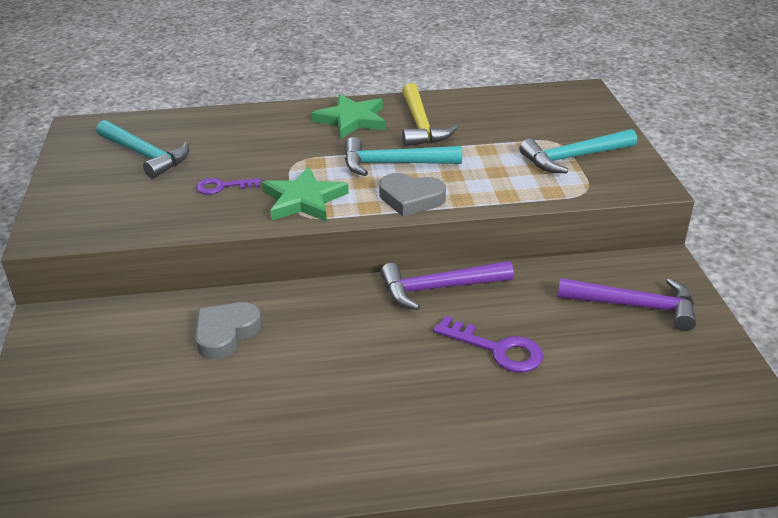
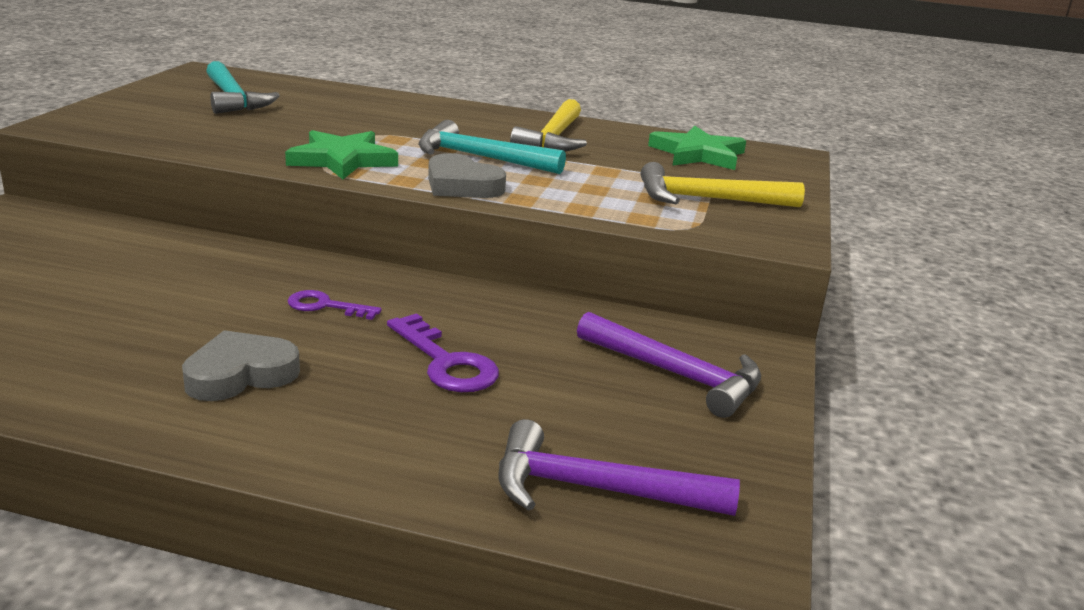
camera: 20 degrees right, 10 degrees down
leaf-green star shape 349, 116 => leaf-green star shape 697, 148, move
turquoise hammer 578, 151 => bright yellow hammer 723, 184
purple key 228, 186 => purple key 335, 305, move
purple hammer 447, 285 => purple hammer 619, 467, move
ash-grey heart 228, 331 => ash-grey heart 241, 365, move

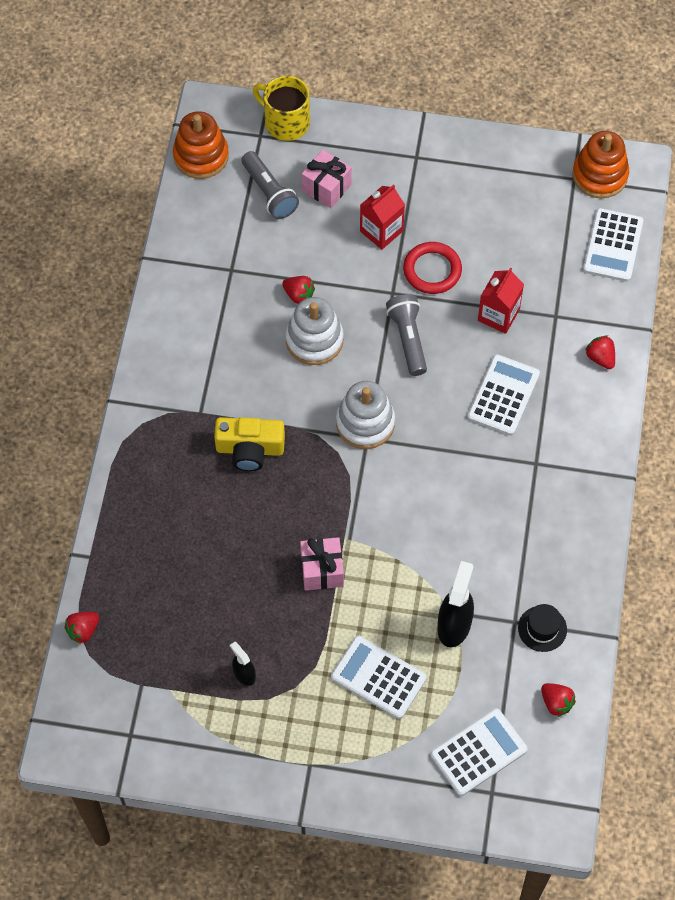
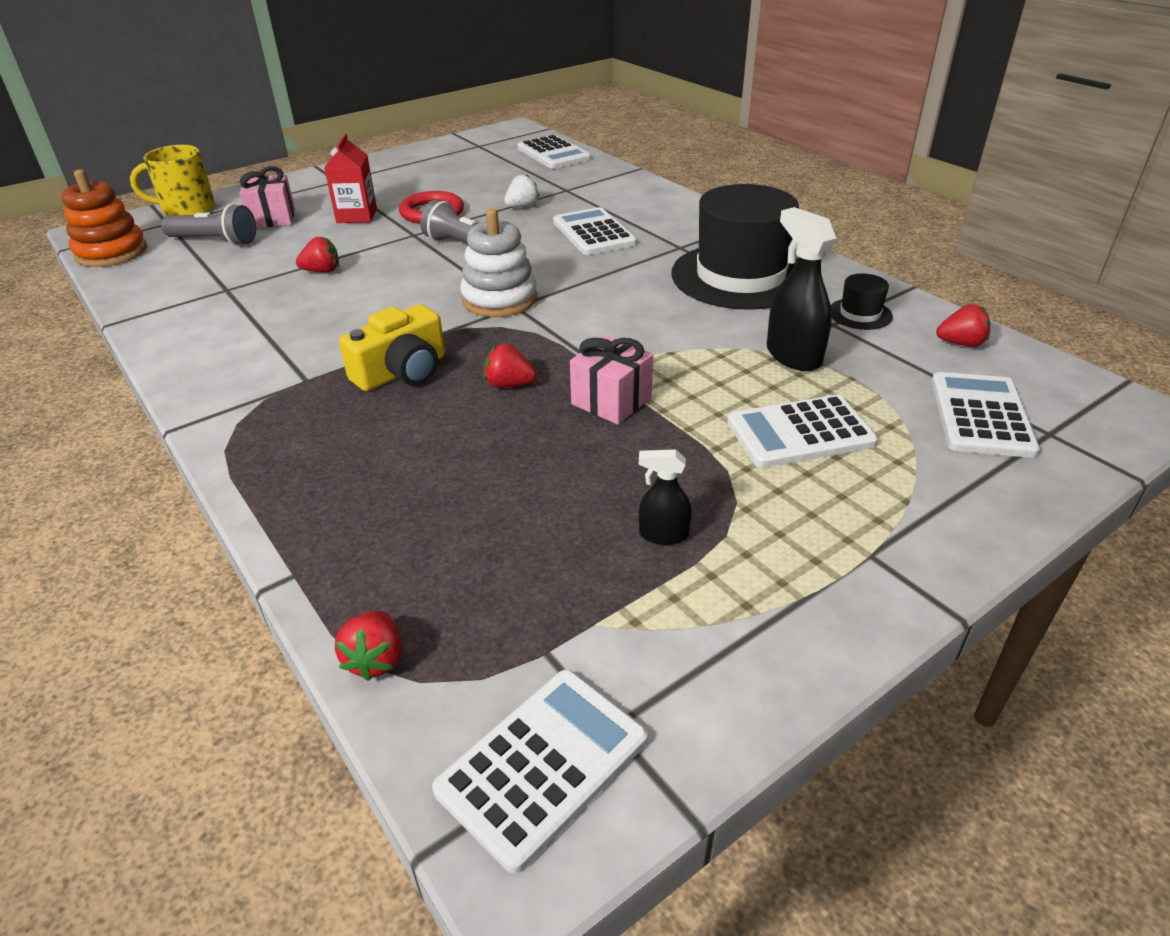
camera: 45 degrees left, 25 degrees down
orange stacking rings 600, 164 => nothing
scarlet juice carton 501, 301 => pure white toy strawberry 522, 190
pure white stacking rings 314, 331 => nothing
scarlet toy strawberry 600, 352 => scarlet toy strawberry 510, 366, move
nothing => black tall hat 735, 247
nothing => pure white calculator 540, 771

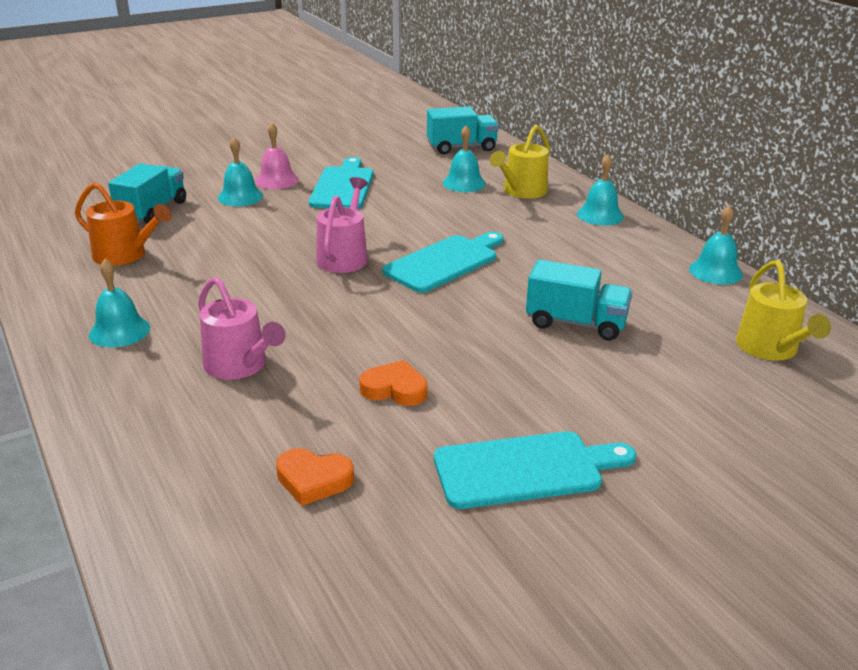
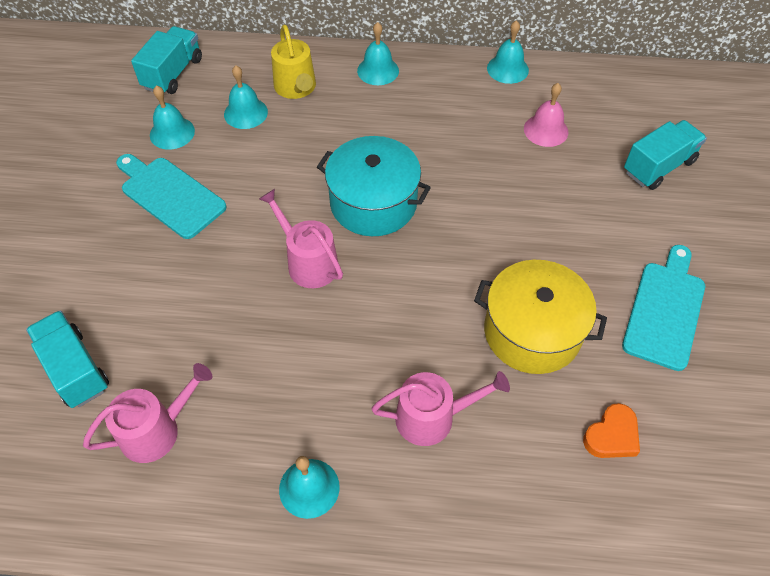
camera: 55 degrees left, 25 degrees up
pink school bell 277, 156 => pink school bell 546, 115, move
turquoise school bell 240, 171 => turquoise school bell 172, 117, move
orange watering pot 123, 224 => pink watering pot 148, 413
turquoise chopping board 443, 262 => turquoise stockpot 374, 186
turquoise toy truck 579, 300 => turquoise toy truck 665, 155, move
bright yellow watering pot 783, 310 => nothing
orange heart 393, 383 => bright yellow stockpot 540, 317

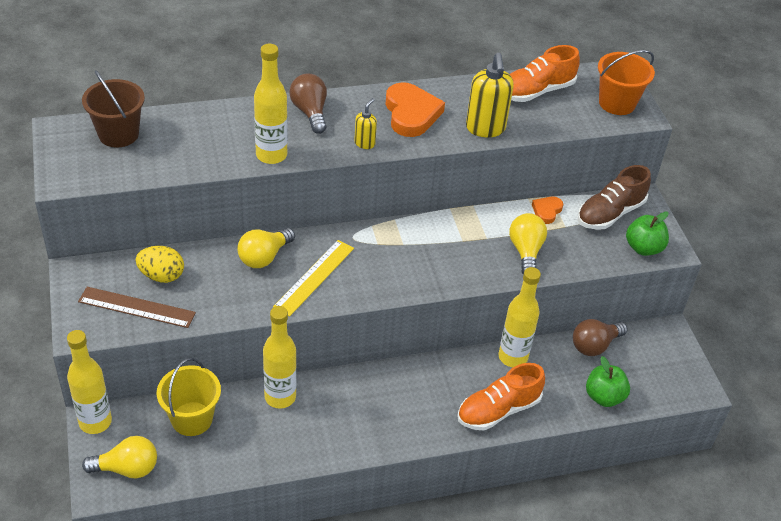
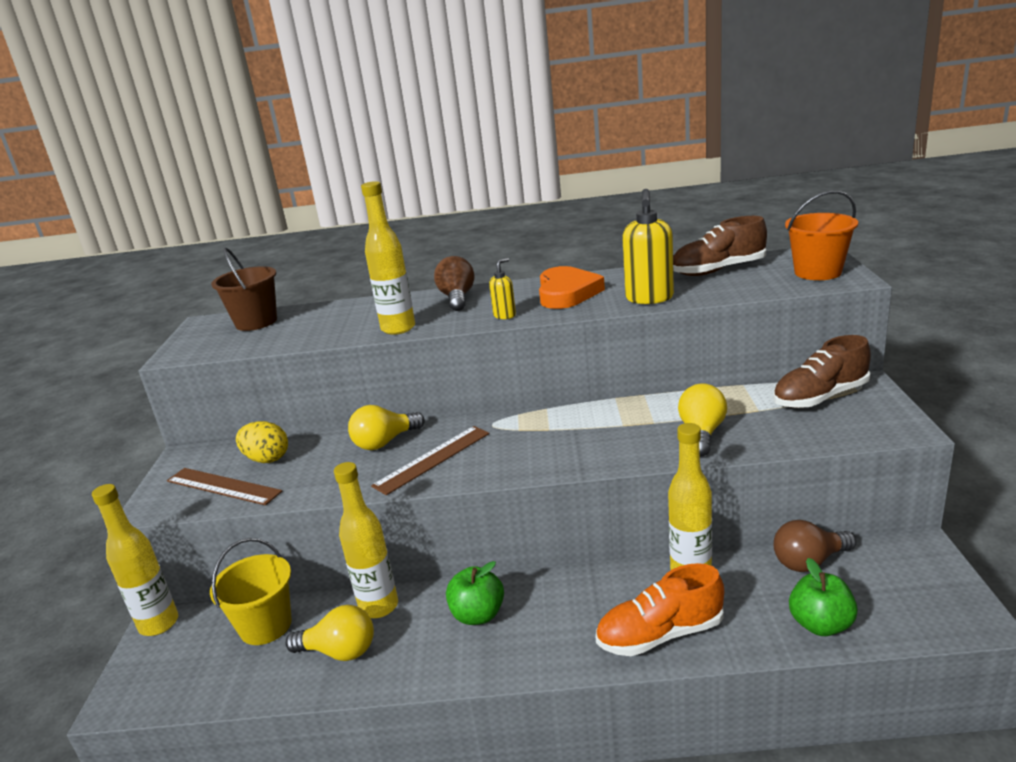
camera: 20 degrees right, 20 degrees down
orange lace-up shoe 545, 73 => brown lace-up shoe 720, 246
orange heart 547, 210 => nothing
leaf-green apple fruit 647, 233 => leaf-green apple fruit 475, 593, move
bright yellow straightedge 313, 278 => brown straightedge 430, 460
bright yellow light bulb 119, 457 => bright yellow light bulb 330, 633, move

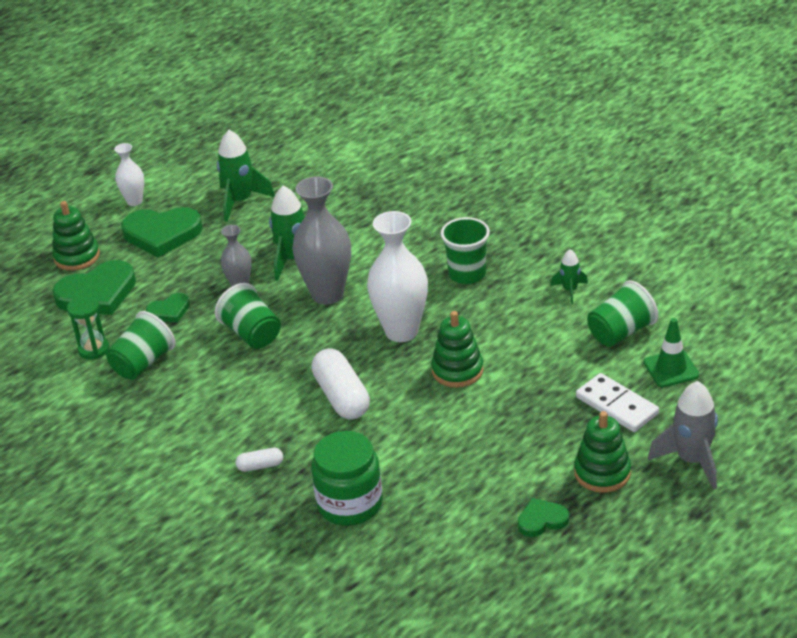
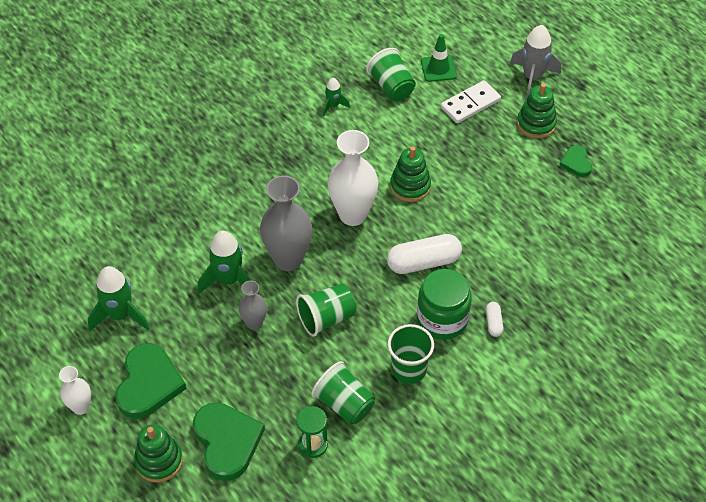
camera: 85 degrees left, 15 degrees up
leaf-green beaker 465, 250 => leaf-green beaker 411, 354, move
leaf-green heart 168, 307 => nothing
leaf-green jam jar 347, 478 => leaf-green jam jar 444, 304, move

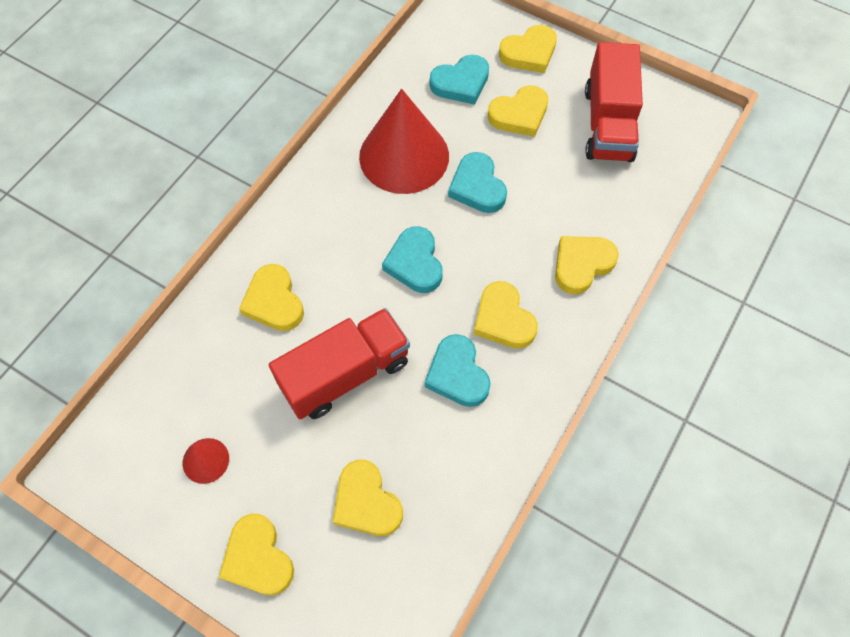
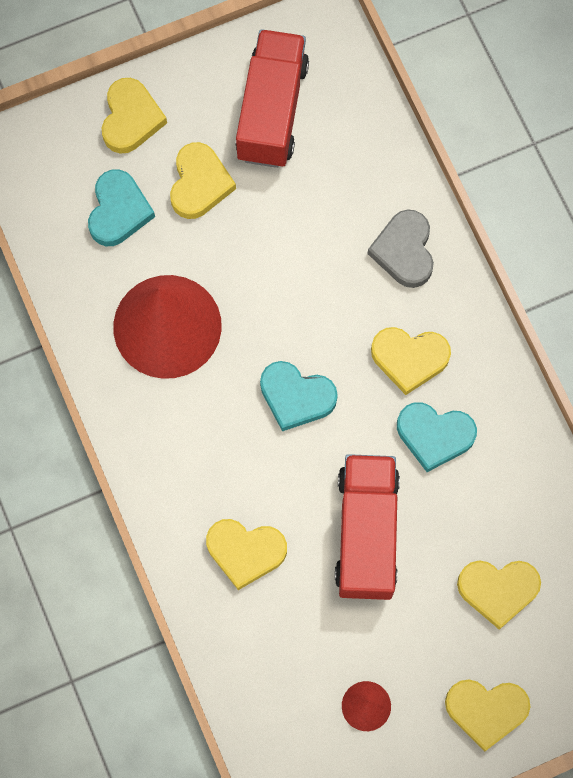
camera: 55 degrees left, 10 degrees up
scarlet toy truck 614, 102 => scarlet toy truck 272, 98, 120 degrees counterclockwise
turquoise heart 477, 182 => nothing
bright yellow heart 587, 265 => ash-grey heart 400, 248

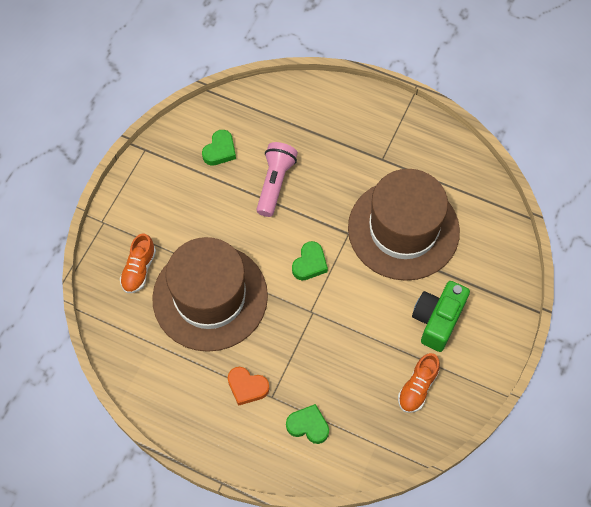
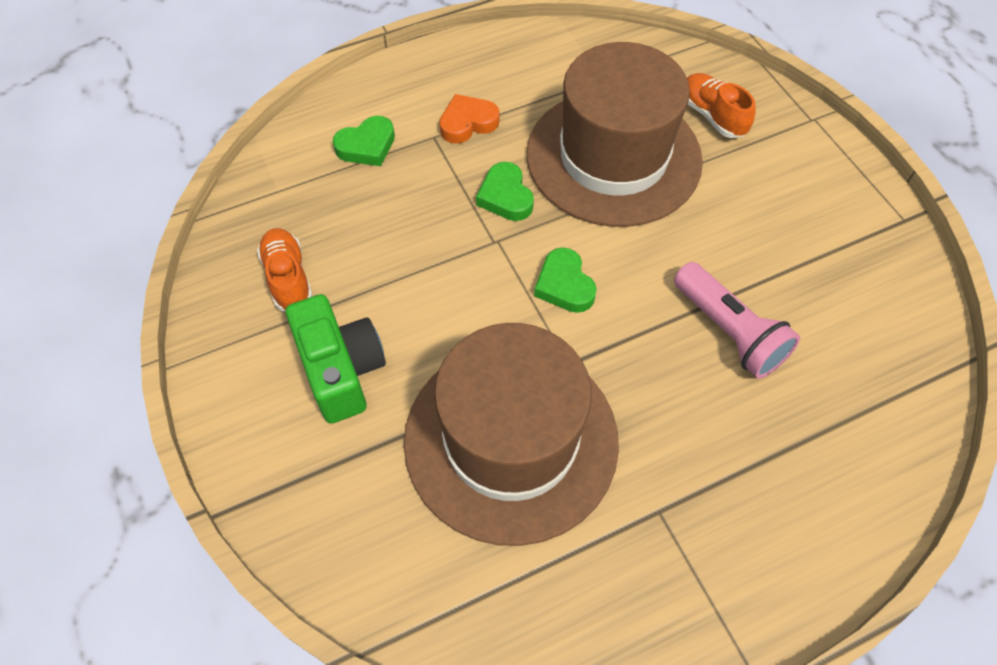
camera: 130 degrees right, 5 degrees down
leaf-green heart 219, 148 => leaf-green heart 505, 191, move

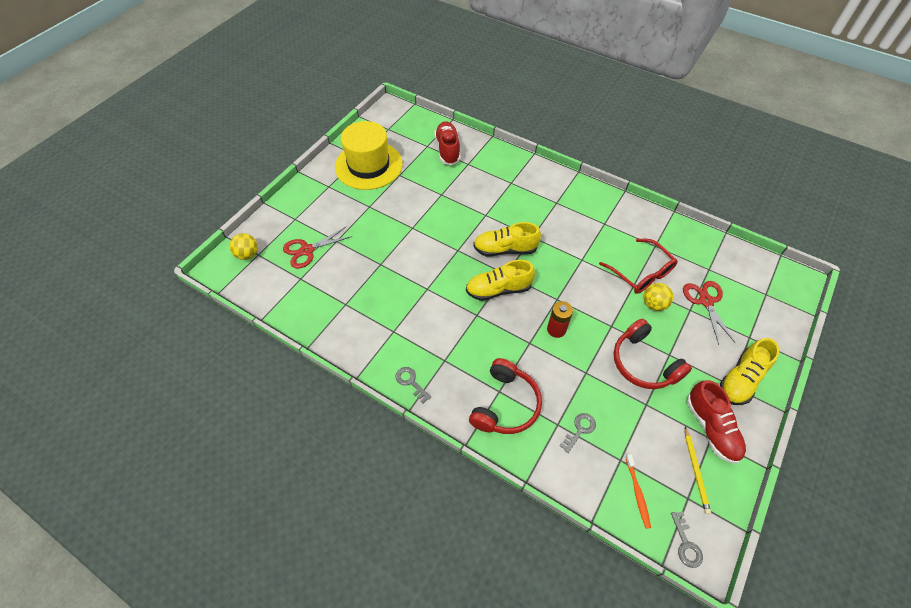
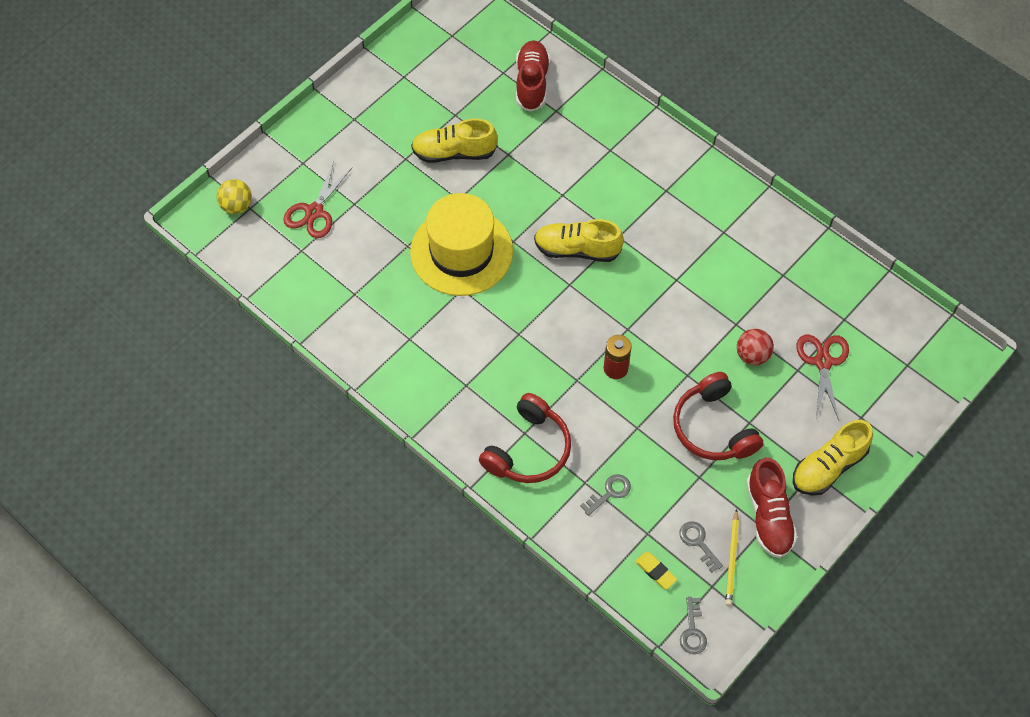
camera: 10 degrees right, 5 degrees up
bright yellow tall hat 369, 155 => bright yellow tall hat 461, 244, move
scarlet shears 318, 248 => scarlet shears 318, 199, 45 degrees counterclockwise
scarlet spectacles 638, 266 => nothing
bright yellow lace-up shoe 500, 280 => bright yellow lace-up shoe 454, 140, move
bright yellow sphere 658, 297 => scarlet sphere 755, 347
ash-grey key 413, 385 => ash-grey key 701, 547, move
orange dental brush 638, 491 => bright yellow gum eraser 656, 570

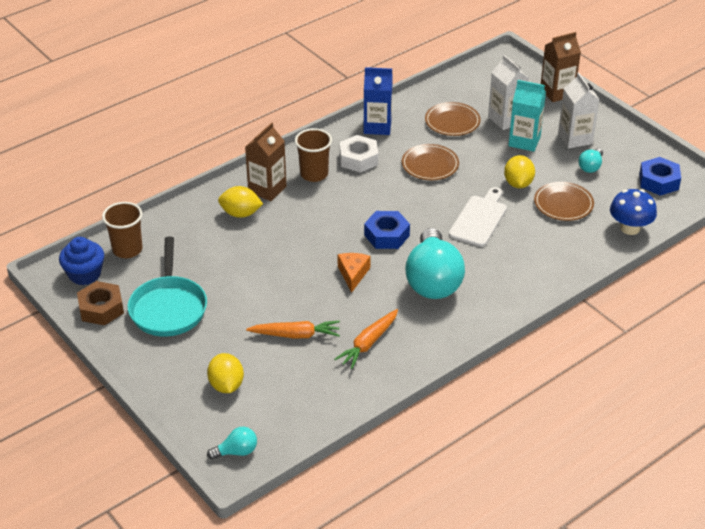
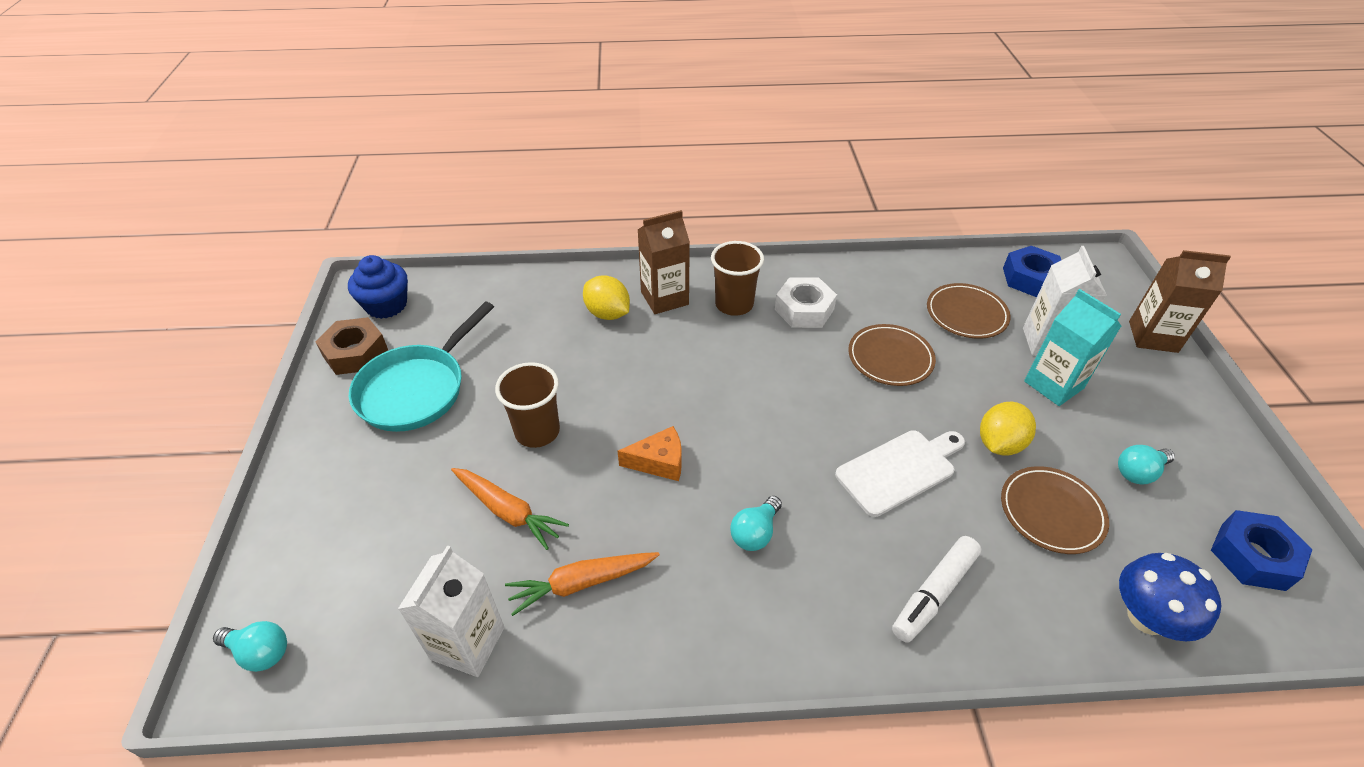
camera: 35 degrees right, 5 degrees up
cobalt juice carton 378, 101 => nothing
pure white juice carton 579, 111 => pure white juice carton 451, 611, move
brown beaker 122, 230 => brown beaker 527, 405, move
cobalt nut 387, 230 => cobalt nut 1032, 271, move
turquoise light bulb 435, 263 => turquoise light bulb 756, 523, x0.44
orange cheese 354, 273 => orange cheese 650, 453, 45 degrees clockwise
bright yellow citrus fruit 225, 373 => nothing
nothing => pure white marker 936, 589

